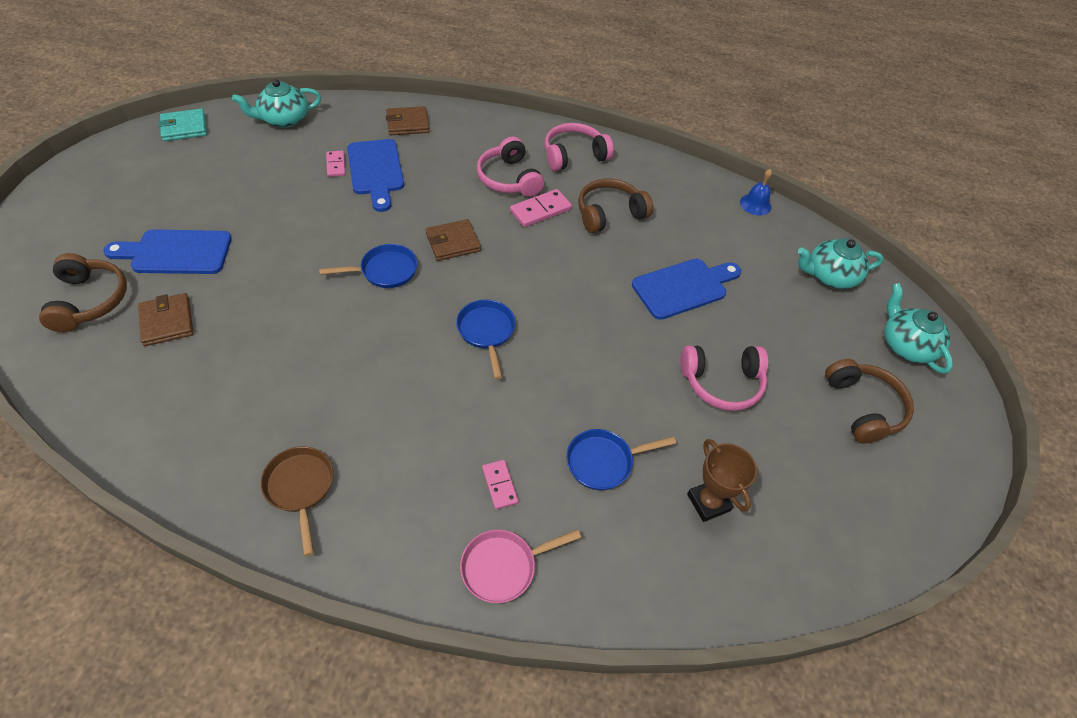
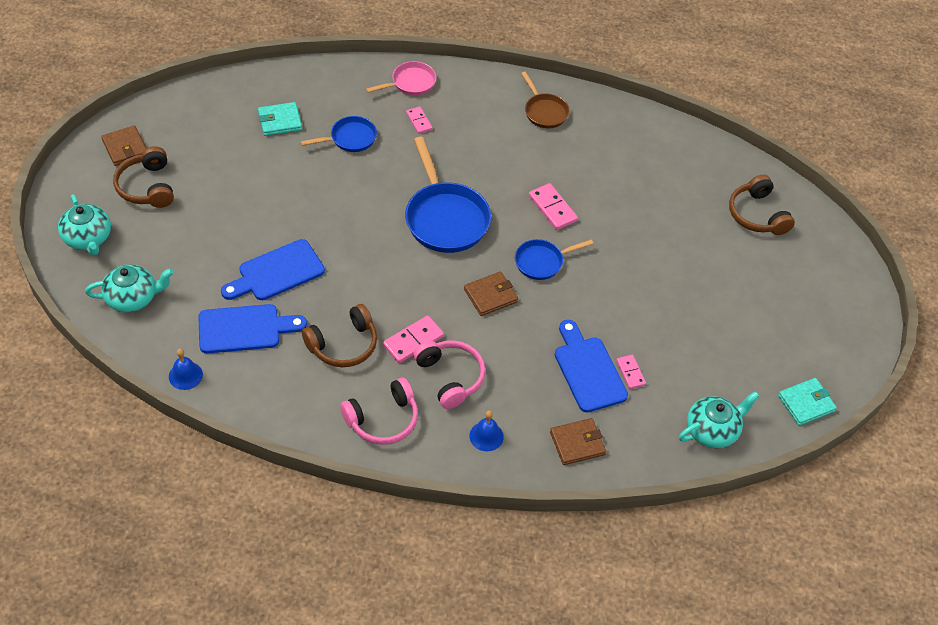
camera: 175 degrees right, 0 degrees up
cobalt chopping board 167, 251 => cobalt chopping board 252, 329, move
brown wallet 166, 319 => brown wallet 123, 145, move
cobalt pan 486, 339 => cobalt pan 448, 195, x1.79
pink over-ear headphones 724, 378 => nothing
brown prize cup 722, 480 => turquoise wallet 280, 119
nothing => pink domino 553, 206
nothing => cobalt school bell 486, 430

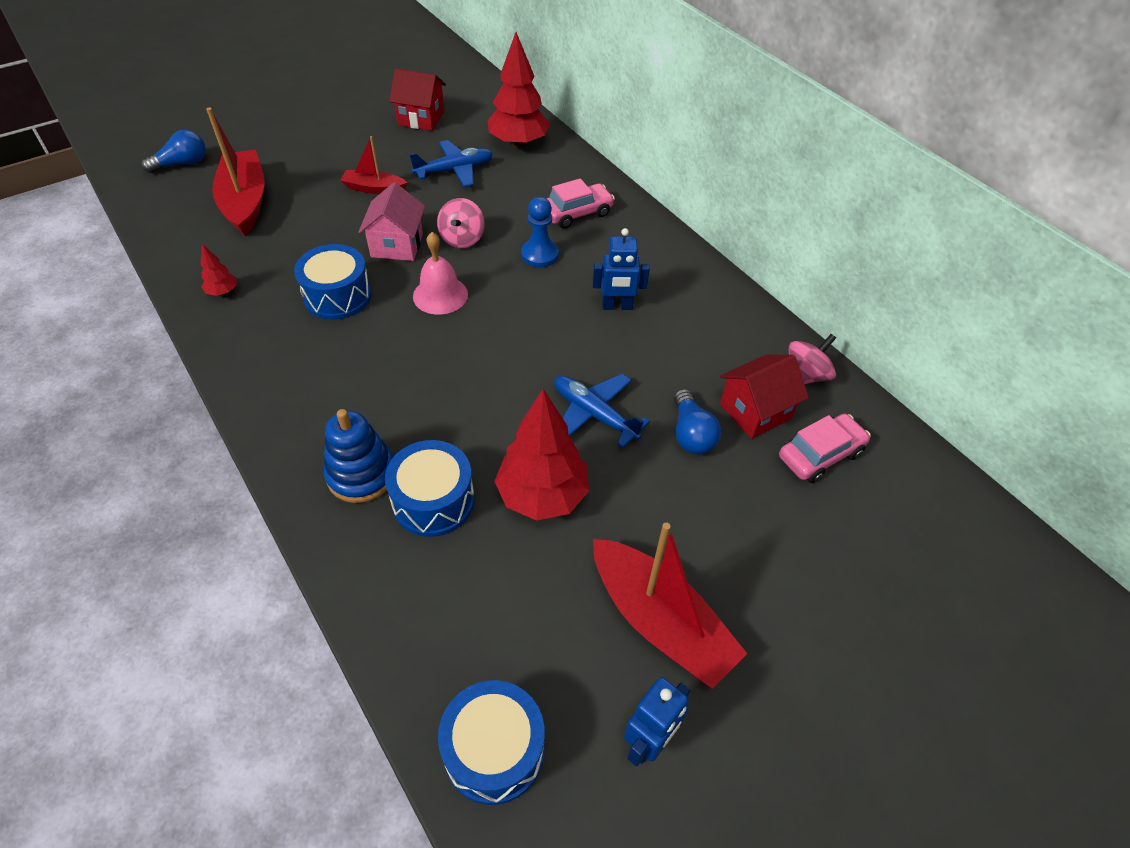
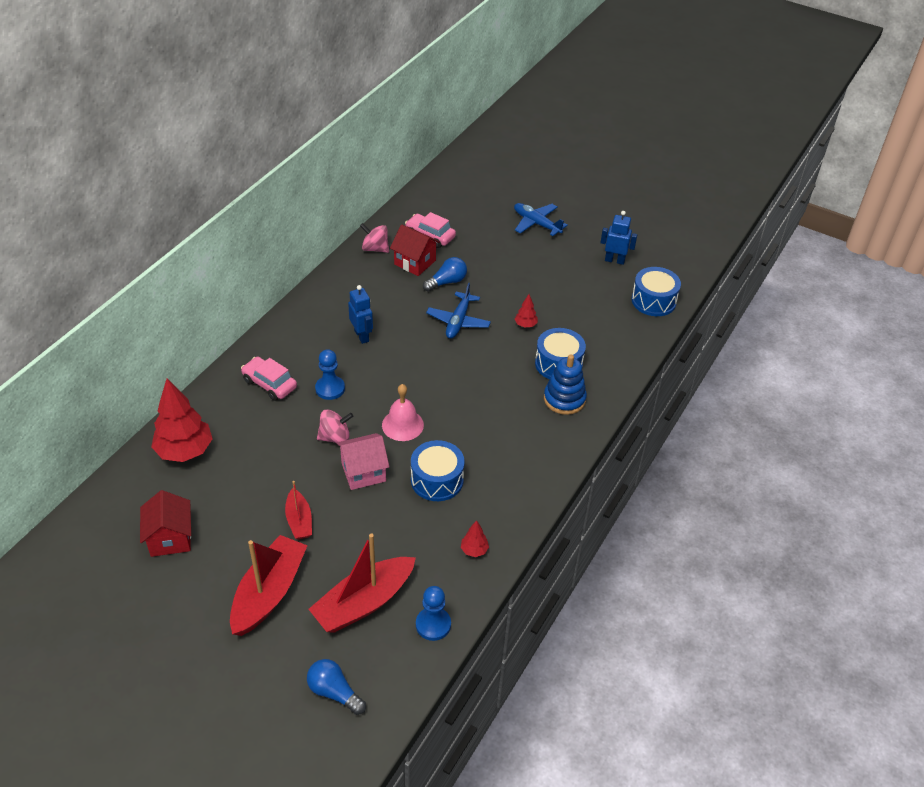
camera: 115 degrees left, 5 degrees down
cobalt aeroplane 451, 163 => cobalt aeroplane 541, 219, move
scarlet tree 541, 455 => scarlet tree 526, 311, x0.45
scarlet toy boat 670, 606 => scarlet toy boat 269, 585, move
nothing => cobalt game pawn 433, 613

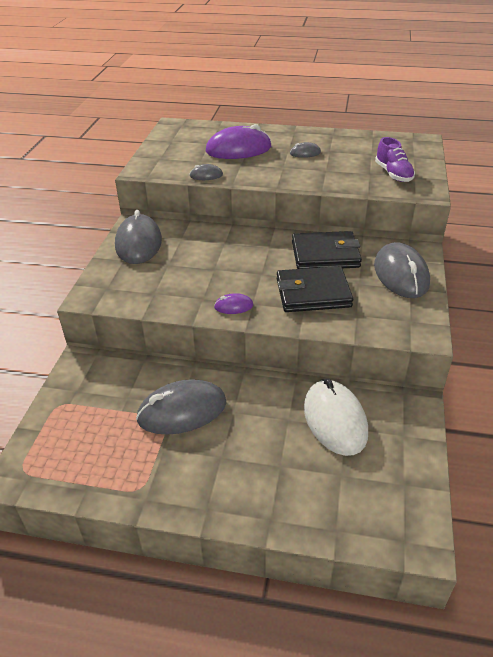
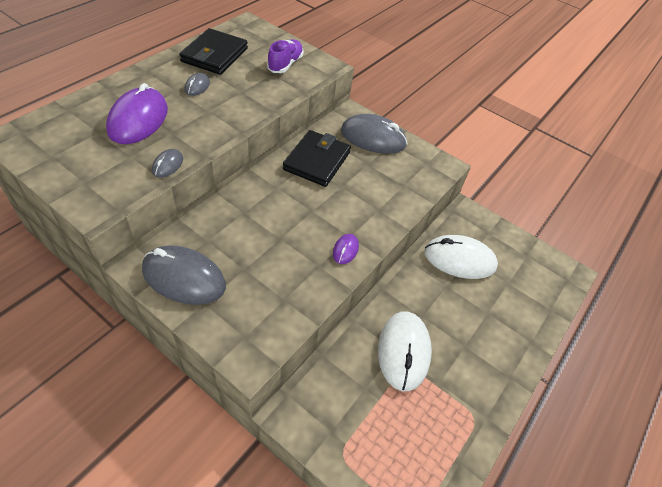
camera: 70 degrees left, 10 degrees up
purple lace-up shoe 395, 159 => purple lace-up shoe 285, 56, 75 degrees counterclockwise
black wallet 315, 289 => black wallet 213, 51, move
ash-grey PC mouse 181, 407 => pure white PC mouse 405, 351

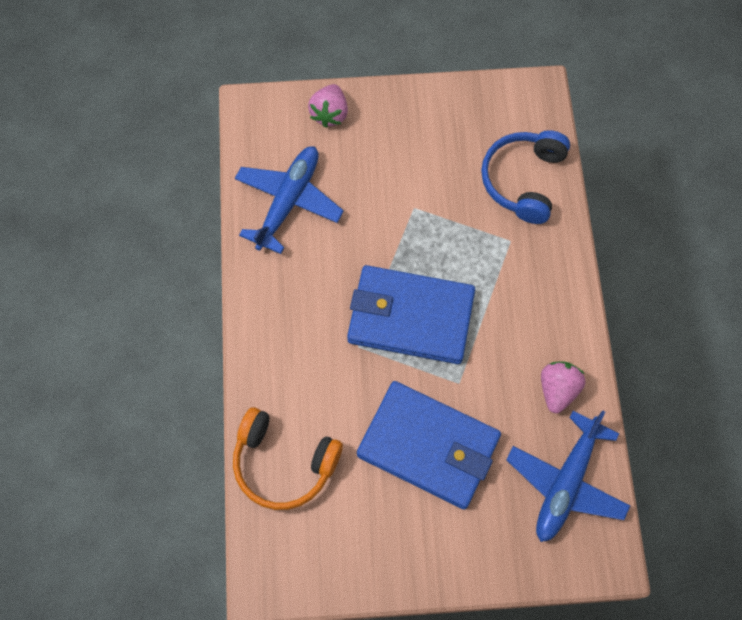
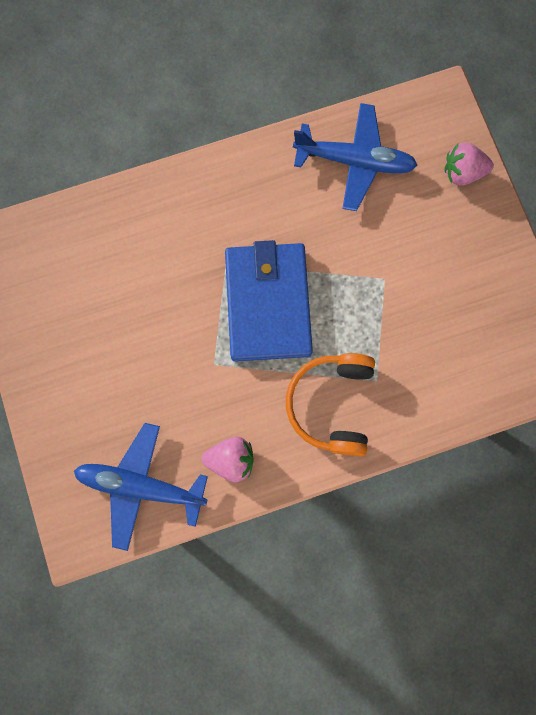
camera: 75 degrees right, 10 degrees up
cobalt over-ear headphones 525, 177 => nothing
cobalt wallet 429, 445 => nothing
orange over-ear headphones 288, 458 => orange over-ear headphones 330, 404, move

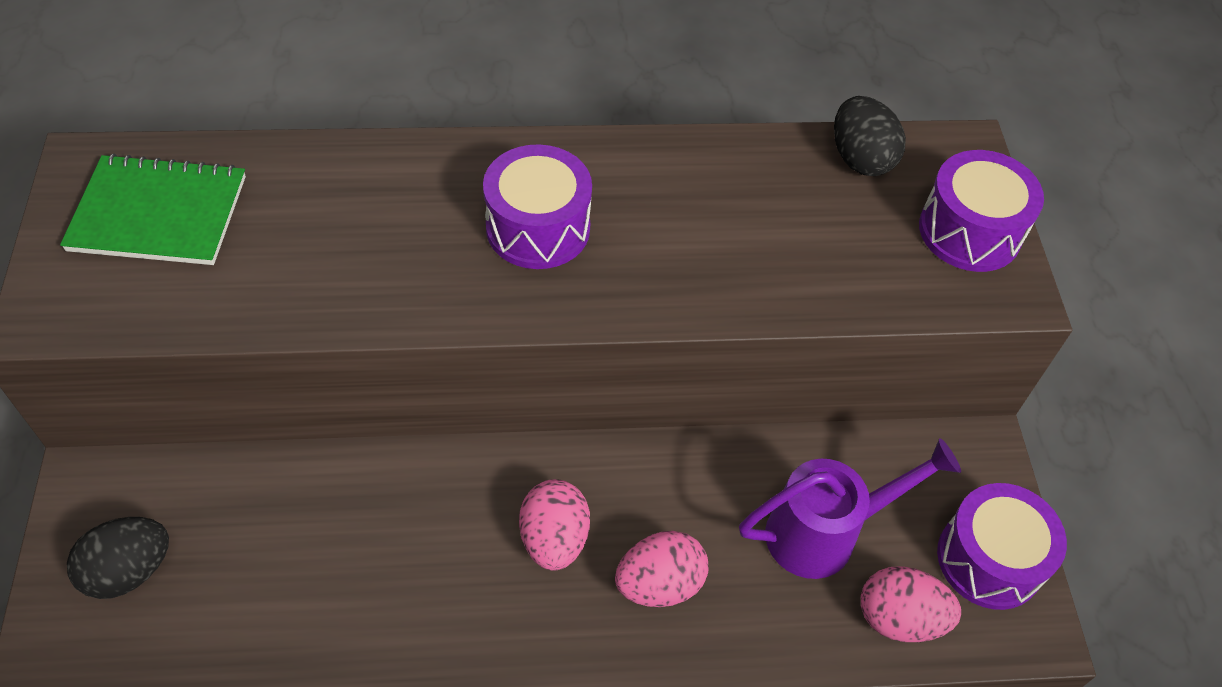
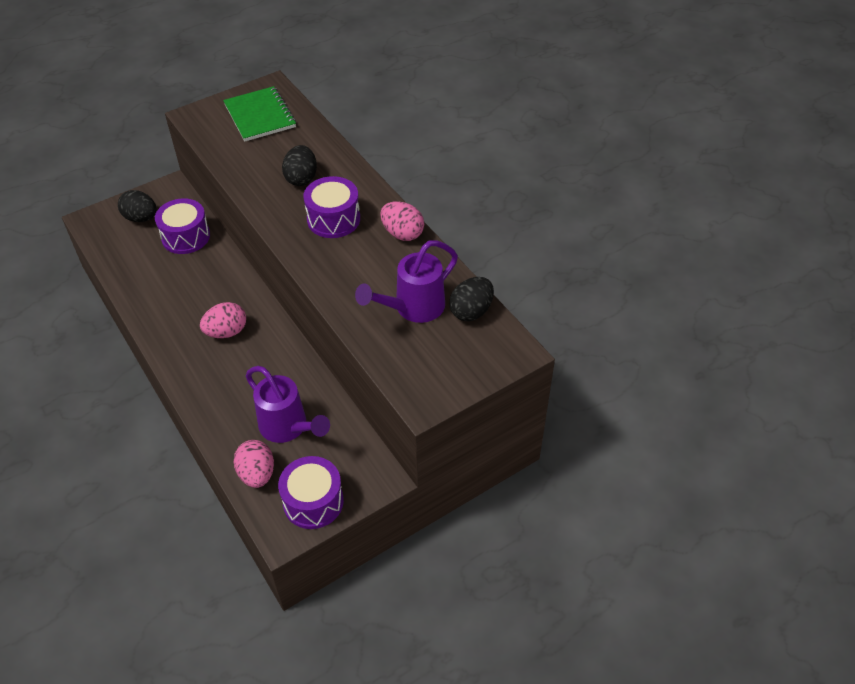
camera: 65 degrees right, 5 degrees down
purple snare drum 981, 211 => purple snare drum 182, 226, move
pink toy egg 661, 569 => pink toy egg 402, 221, move
nothing => black toy egg 299, 165
nothing => purple watering pot 406, 281

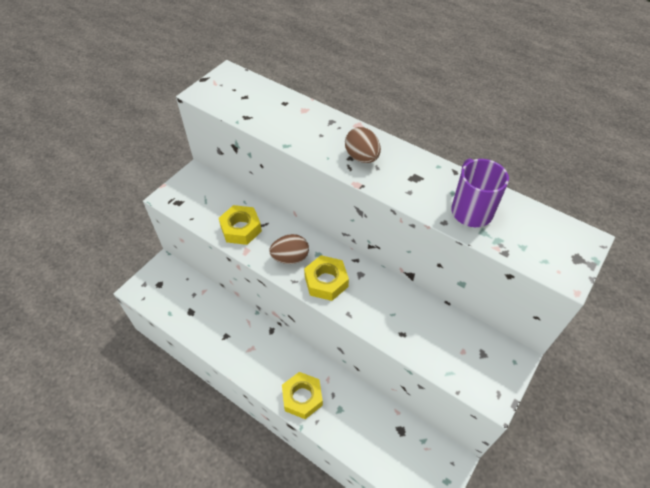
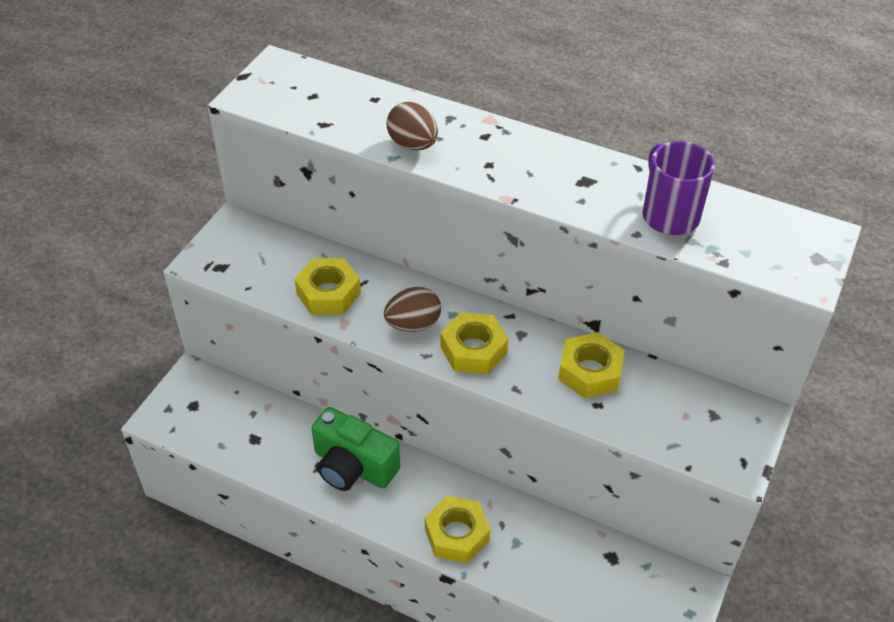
camera: 10 degrees left, 5 degrees down
brown toy egg 363, 145 => brown toy egg 412, 126, move
nothing => bright yellow nut 591, 365
nothing => leaf-green camera 355, 449

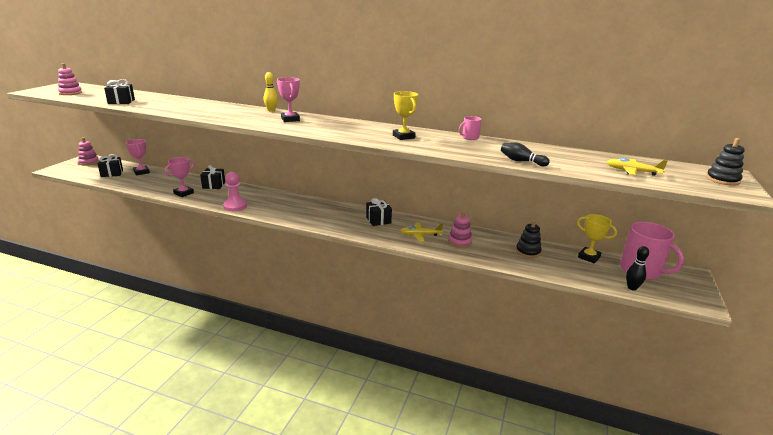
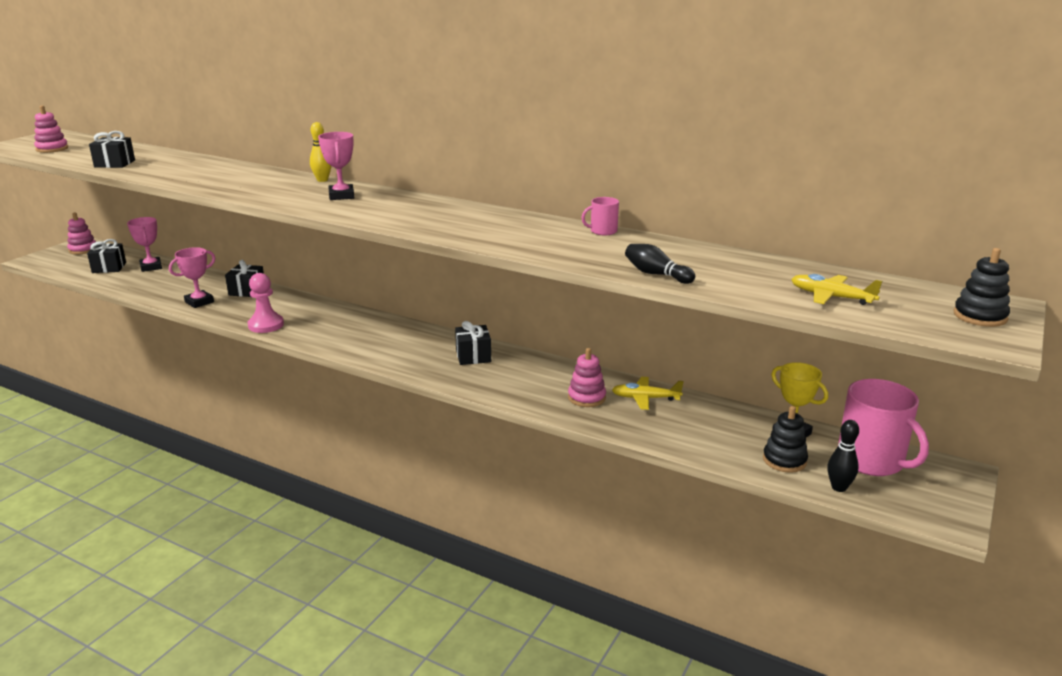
camera: 10 degrees right, 0 degrees up
bright yellow prize cup 405, 115 => nothing
black stacking rings 529, 239 => black stacking rings 785, 439, move
bright yellow aeroplane 421, 232 => bright yellow aeroplane 648, 393, move

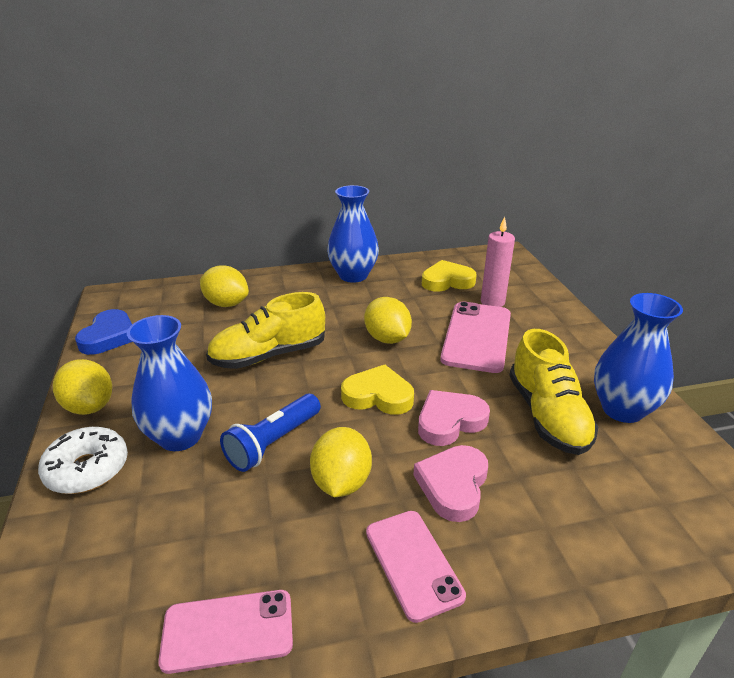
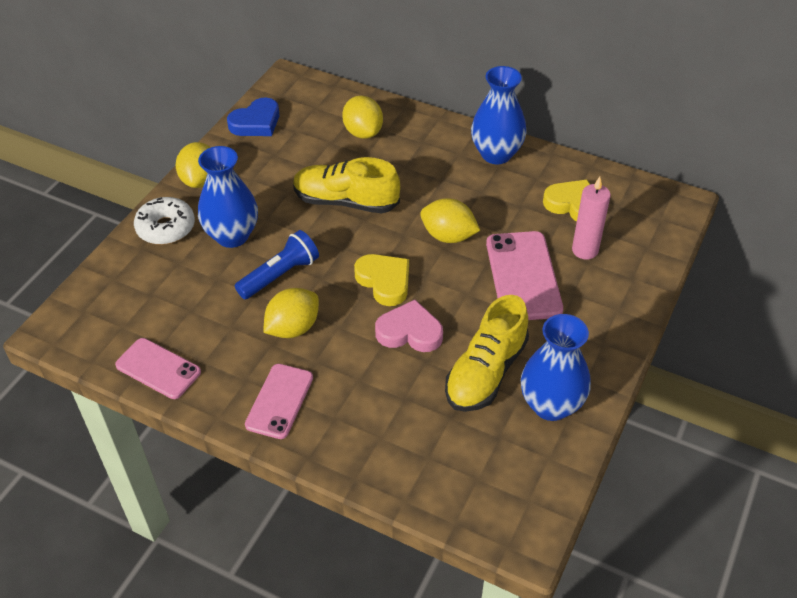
camera: 40 degrees right, 15 degrees up
bright yellow citrus fruit 388, 320 => bright yellow citrus fruit 450, 220, 75 degrees counterclockwise
pink smartphone 475, 337 => pink smartphone 524, 275, 60 degrees counterclockwise
cobalt pocket torch 270, 433 => cobalt pocket torch 277, 264, 150 degrees clockwise
pink heart 450, 483 => nothing

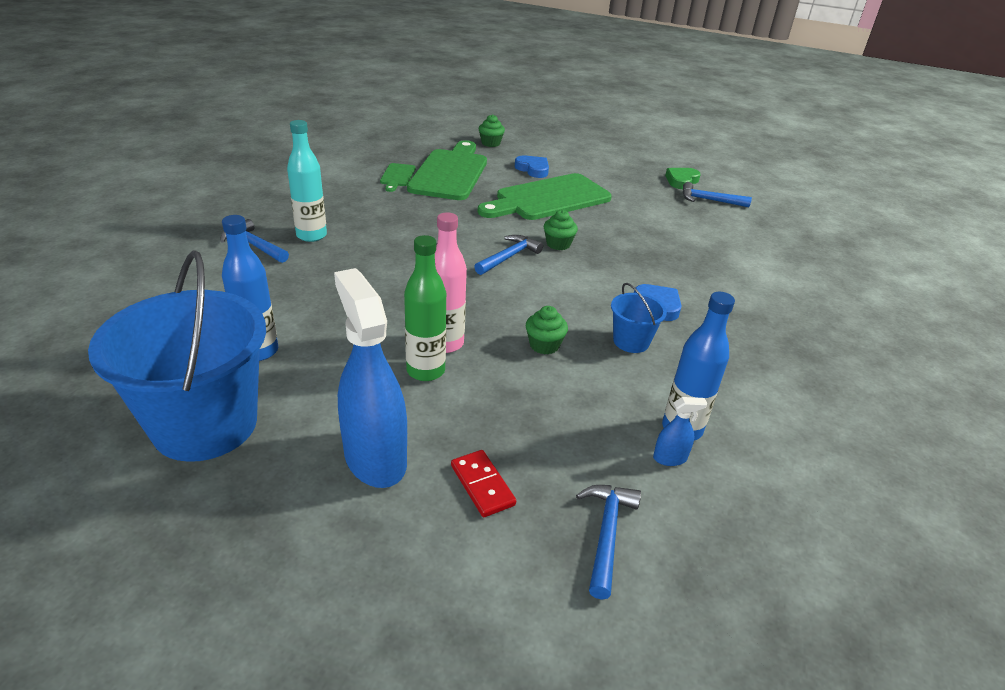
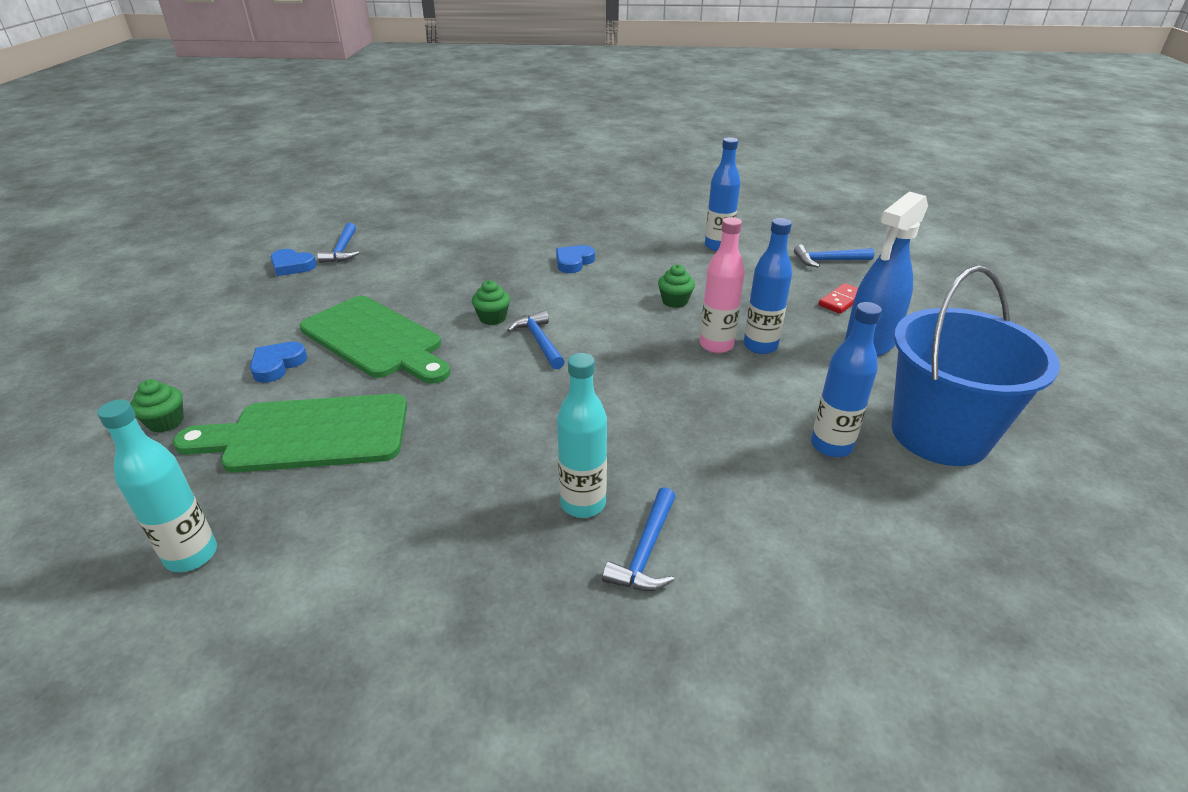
camera: 105 degrees left, 0 degrees up
leaf-green chopping board 397, 177 => nothing
leaf-green heart 683, 178 => cobalt heart 294, 262
leaf-green flask 425, 308 => cobalt flask 768, 286
cobalt hammer 508, 255 => cobalt hammer 536, 340, 45 degrees clockwise
cobalt sand bucket 639, 318 => nothing
cobalt spray bottle 680, 431 => nothing
nothing => turquoise flask 157, 485

